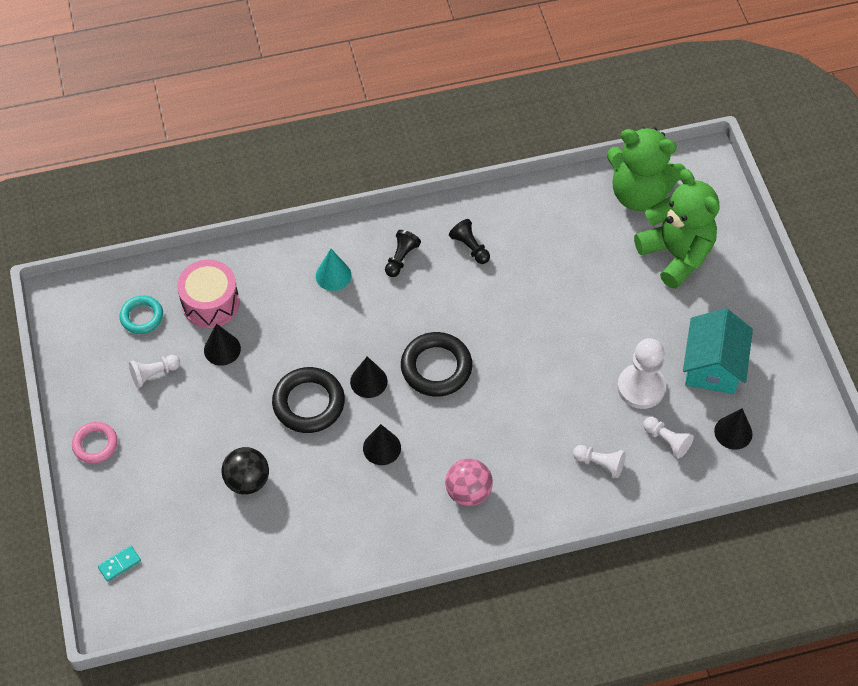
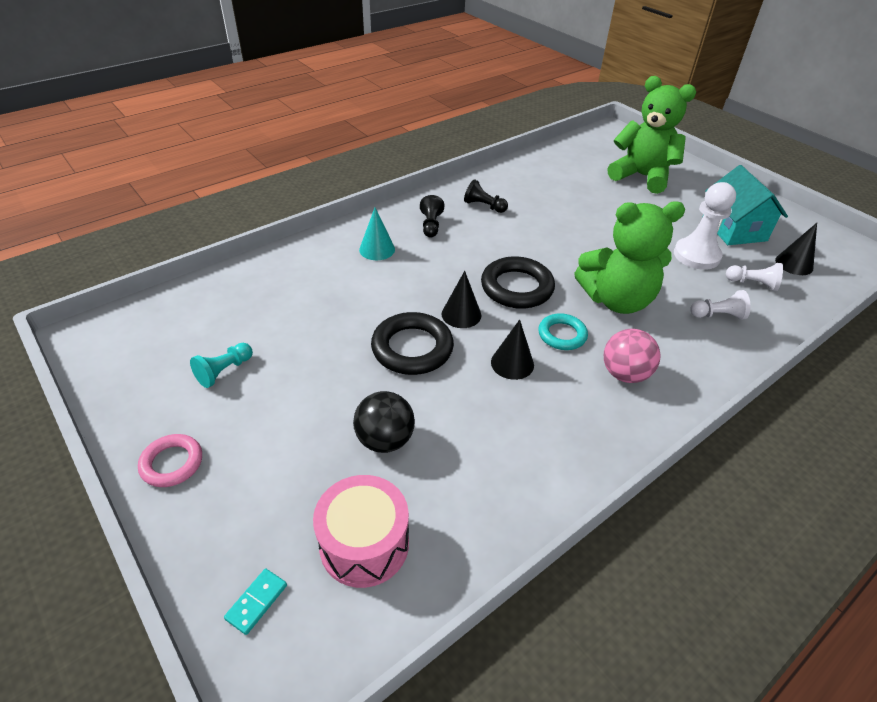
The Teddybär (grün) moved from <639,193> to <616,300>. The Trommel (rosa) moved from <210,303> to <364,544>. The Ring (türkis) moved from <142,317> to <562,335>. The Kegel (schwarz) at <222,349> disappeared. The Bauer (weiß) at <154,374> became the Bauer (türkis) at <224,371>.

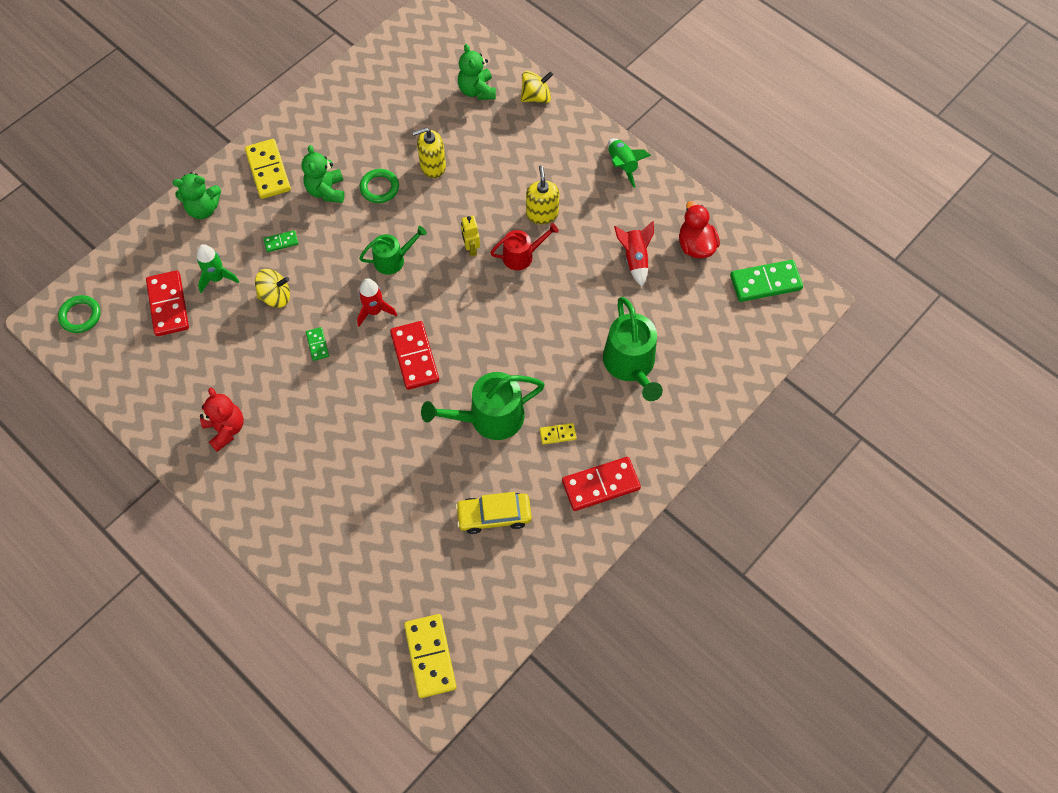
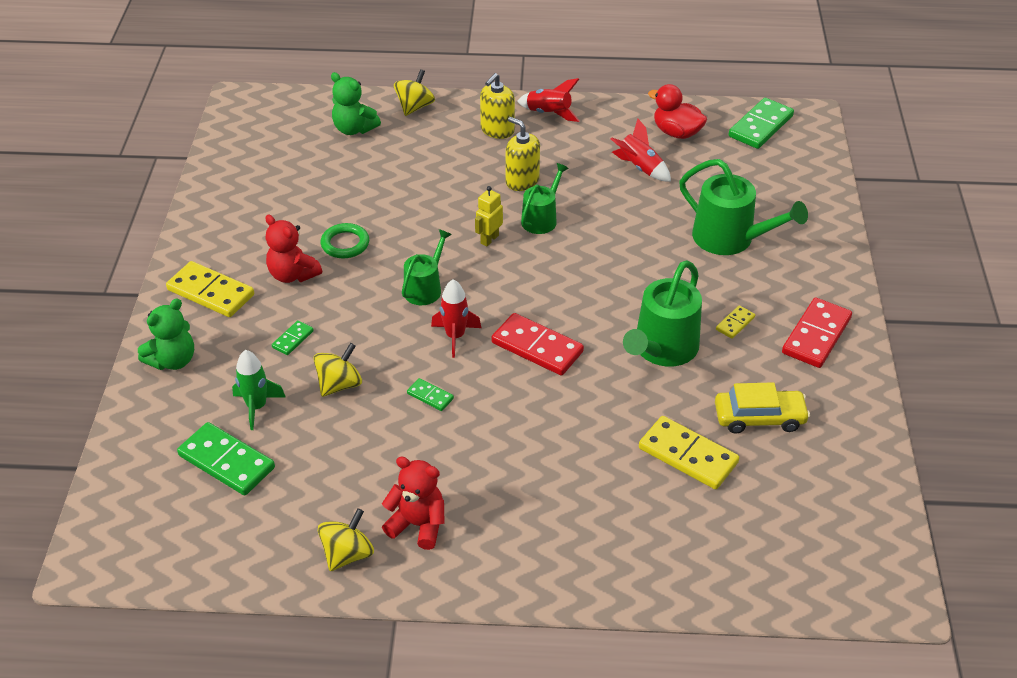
The Seifenspender (gelb) moved from <432,166> to <497,130>. The Rakete (grün) at <622,165> became the Rakete (rot) at <549,113>. The Teddybär (grün) at <326,191> became the Teddybär (rot) at <293,275>. The Roboter (gelb) at <471,248> turned 90 degrees clockwise. The Gießkanne (rot) at <521,256> became the Gießkanne (grün) at <541,219>. The Dominostein (rot) at <168,305> became the Dominostein (grün) at <226,462>. The Ring (grün) at <80,316> disappeared. The Auto (gelb) at <494,515> turned 135 degrees counterclockwise. The Dominostein (gelb) moved from <430,656> to <688,455>. The Kreisel (gelb) at <347,554> appeared.

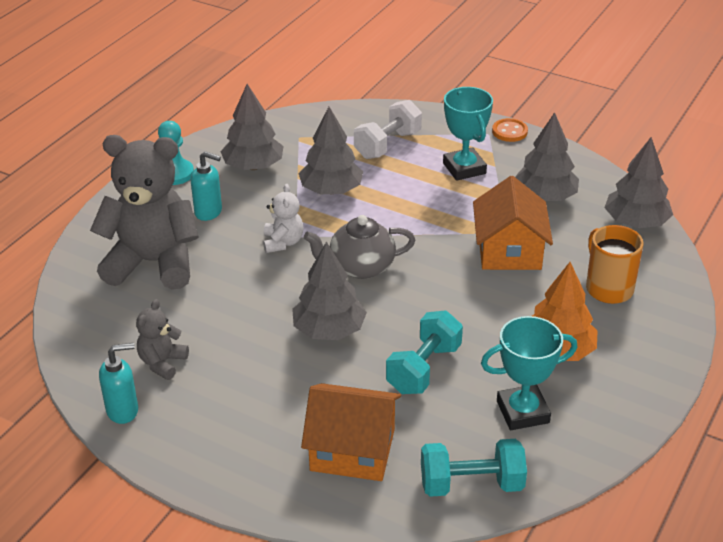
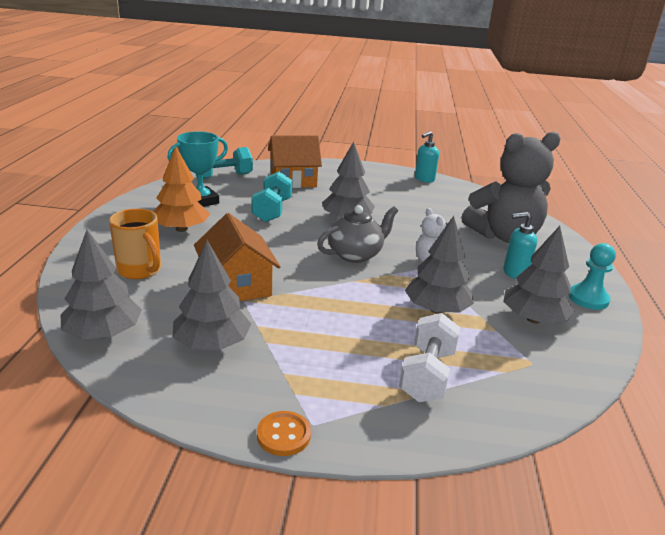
The Pokal (türkis) at <464,168> disappeared. The Teddybär (grau) at <162,363> disappeared.

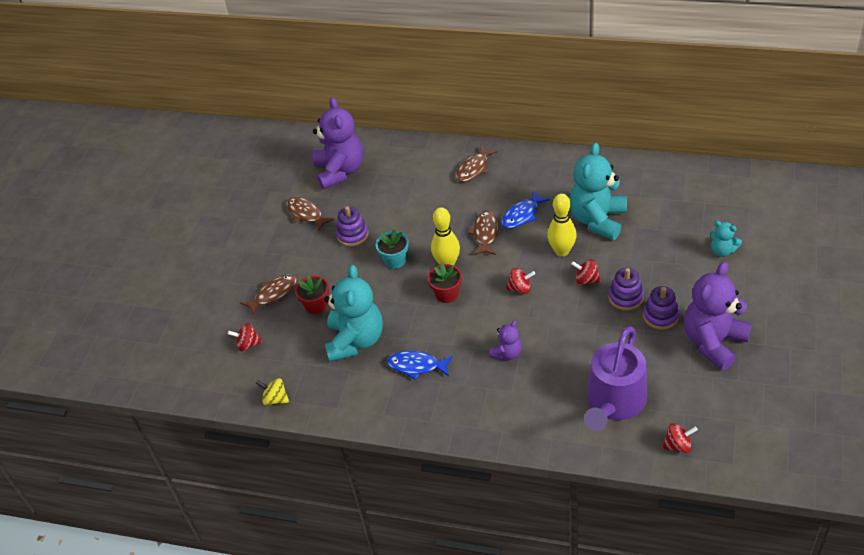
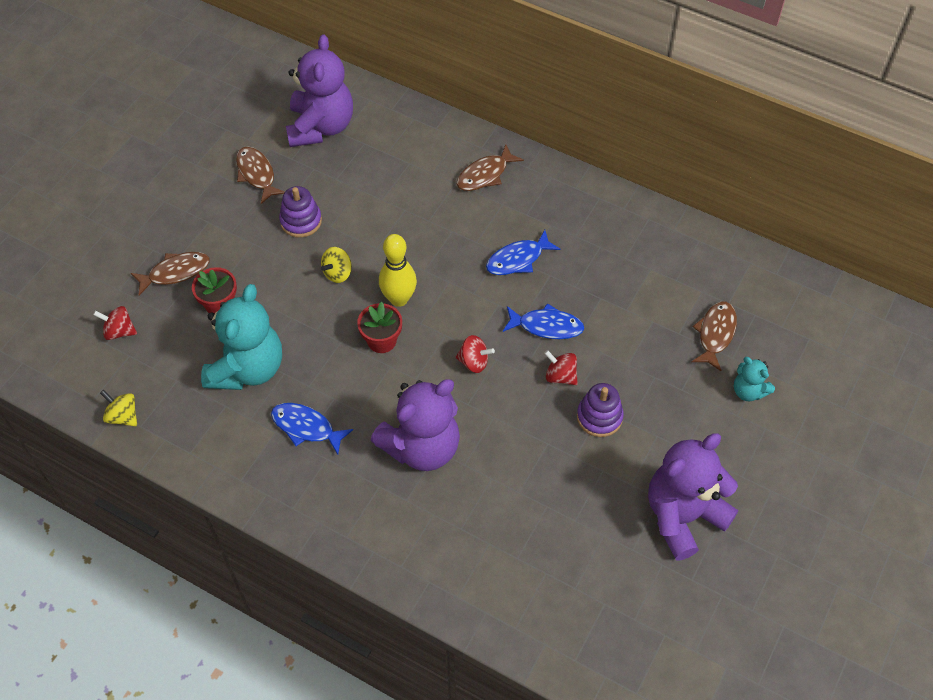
The Teddybär (türkis) at <598,220> disappeared. The Bowlingkegel (gelb) at <562,251> was replaced by the Fisch (blau) at <546,326>. The Fisch (braun) moved from <485,233> to <715,334>. The Blumentopf (türkis) at <395,260> was replaced by the Kreisel (gelb) at <338,273>. The Stapelspielzeug (lila) at <660,316> disappeared. The Teddybär (lila) at <507,353> changed to 2.06 times the size. The Gießkanne (lila) at <614,402> disappeared. The Kreisel (rot) at <678,445> disappeared.

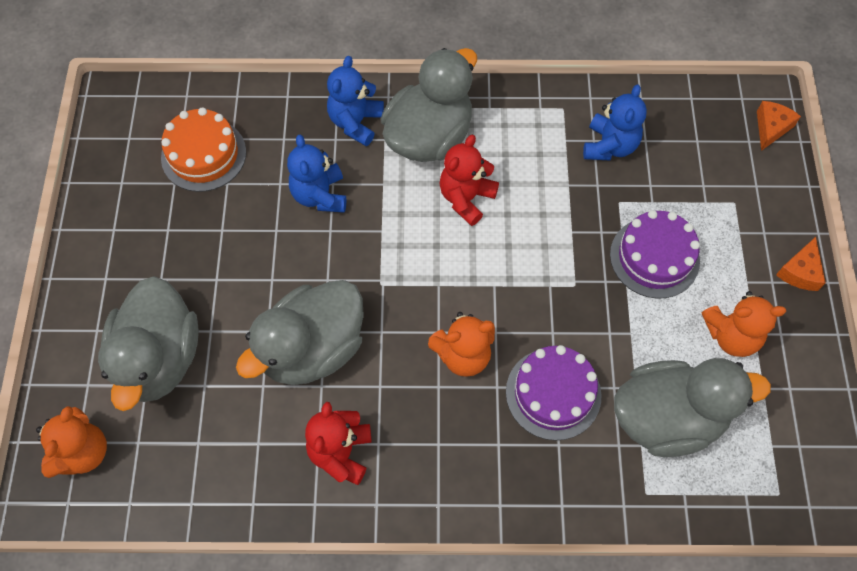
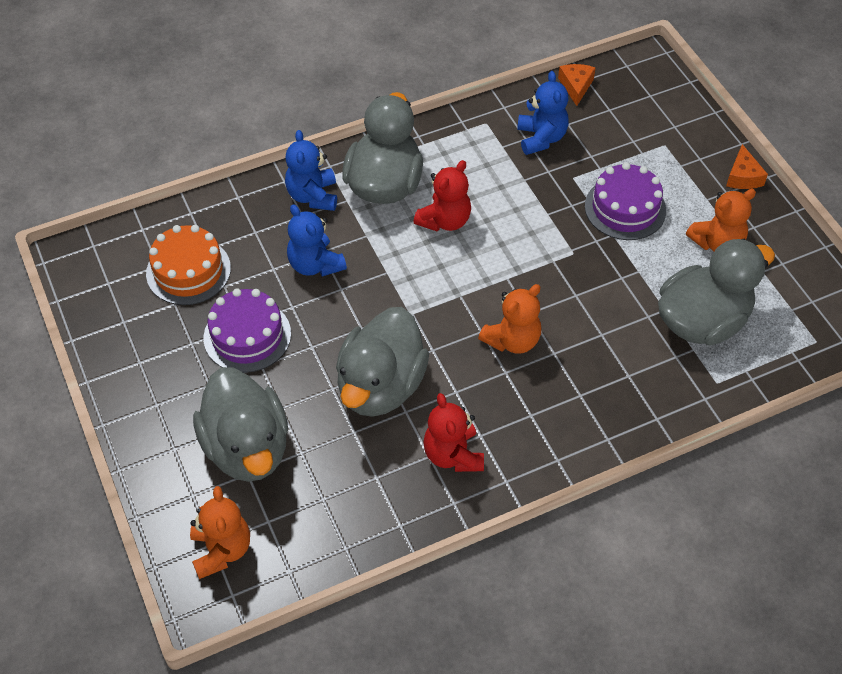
The Käse (orange) moved from <771,128> to <576,86>. The Teddybär (rot) at <466,198> turned 150 degrees counterclockwise. The Kuchen (lila) moved from <553,393> to <247,336>.

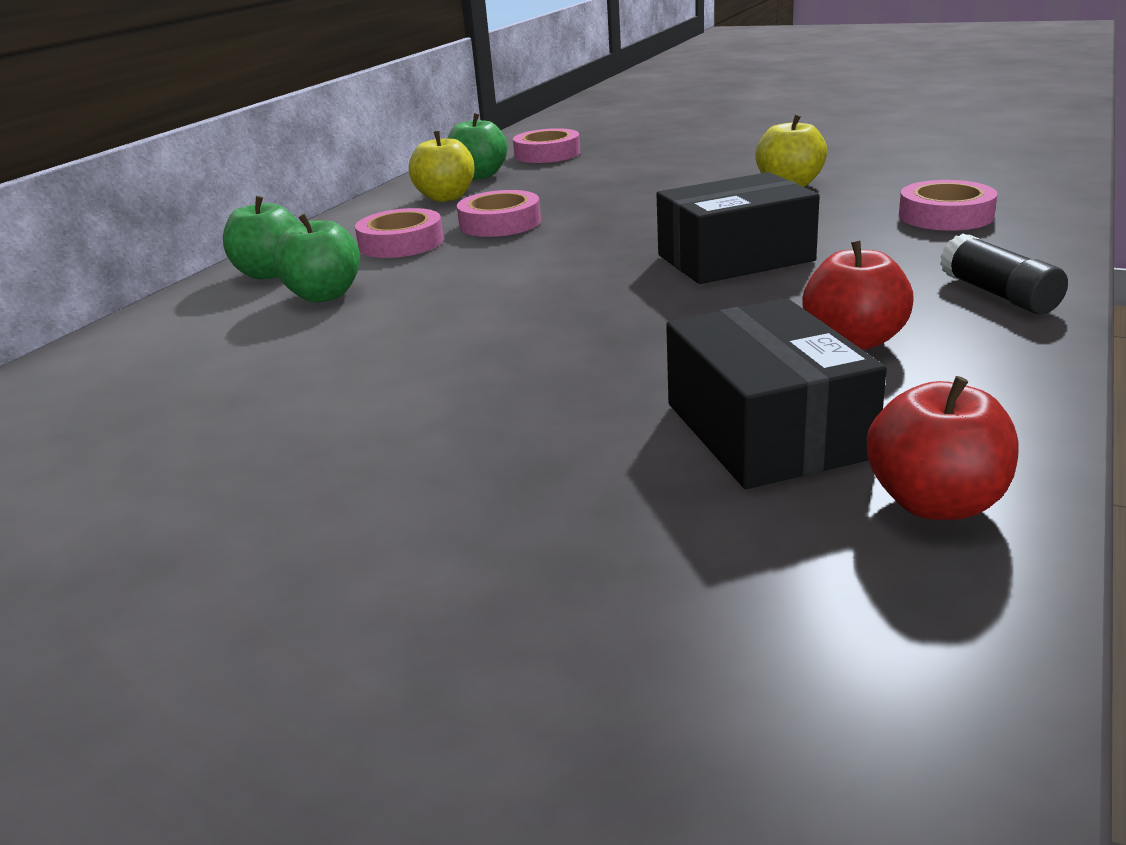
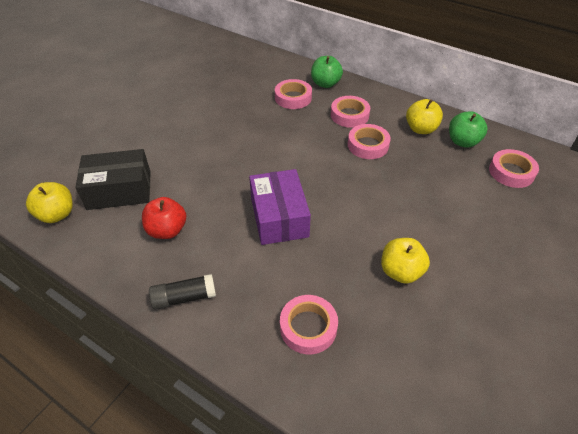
The Schachtel (schwarz) at <735,258> became the Schachtel (lila) at <279,217>. The Apfel (grün) at <324,295> was replaced by the Klebeband (rosa) at <293,98>. The Apfel (rot) at <935,503> became the Apfel (gelb) at <57,214>.

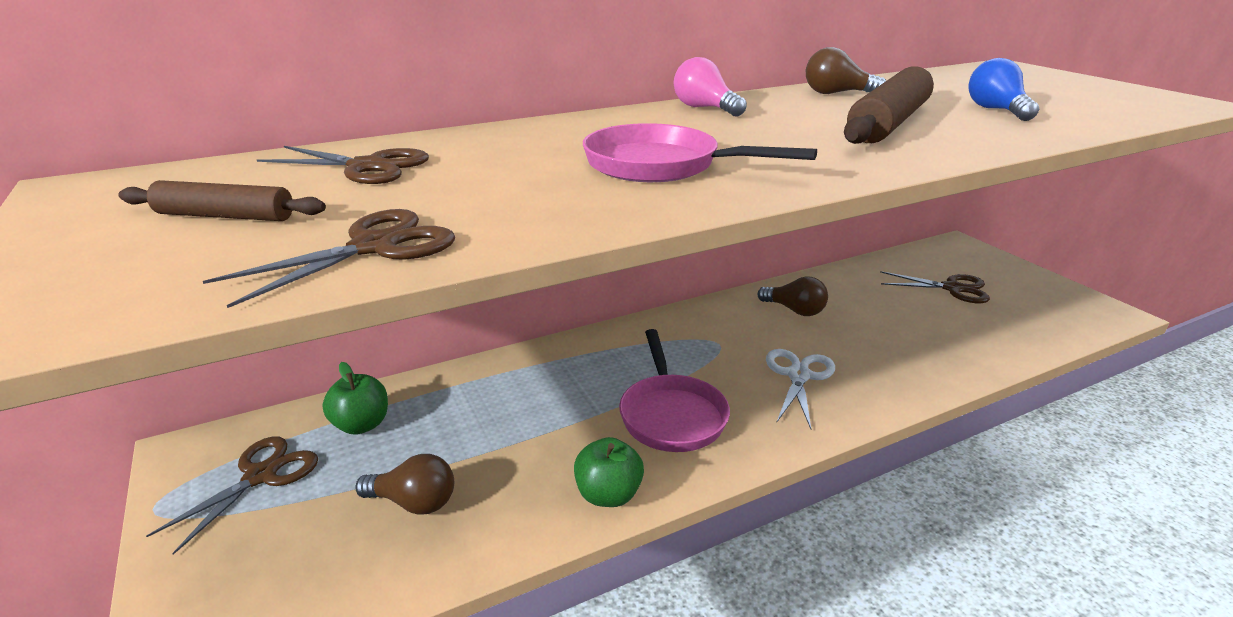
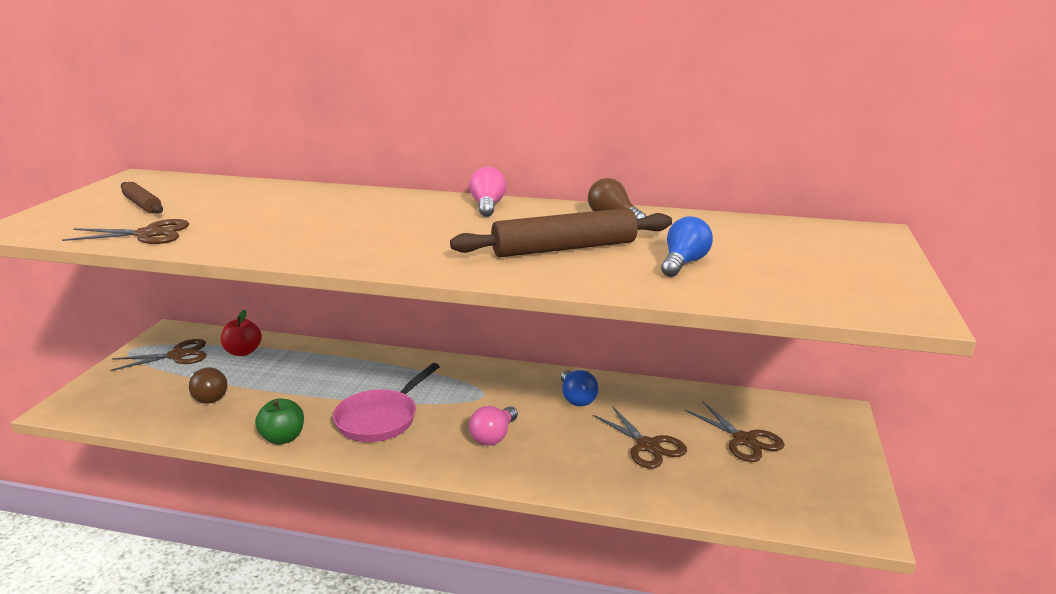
The Pfanne (rosa) at <660,165> disappeared. The Schere (braun) moved from <367,167> to <647,446>. The Glühbirne (braun) at <795,310> became the Glühbirne (blau) at <576,398>. The Schere (weiß) at <798,376> was replaced by the Glühbirne (rosa) at <494,436>. The Apfel (grün) at <361,425> became the Apfel (rot) at <243,352>.

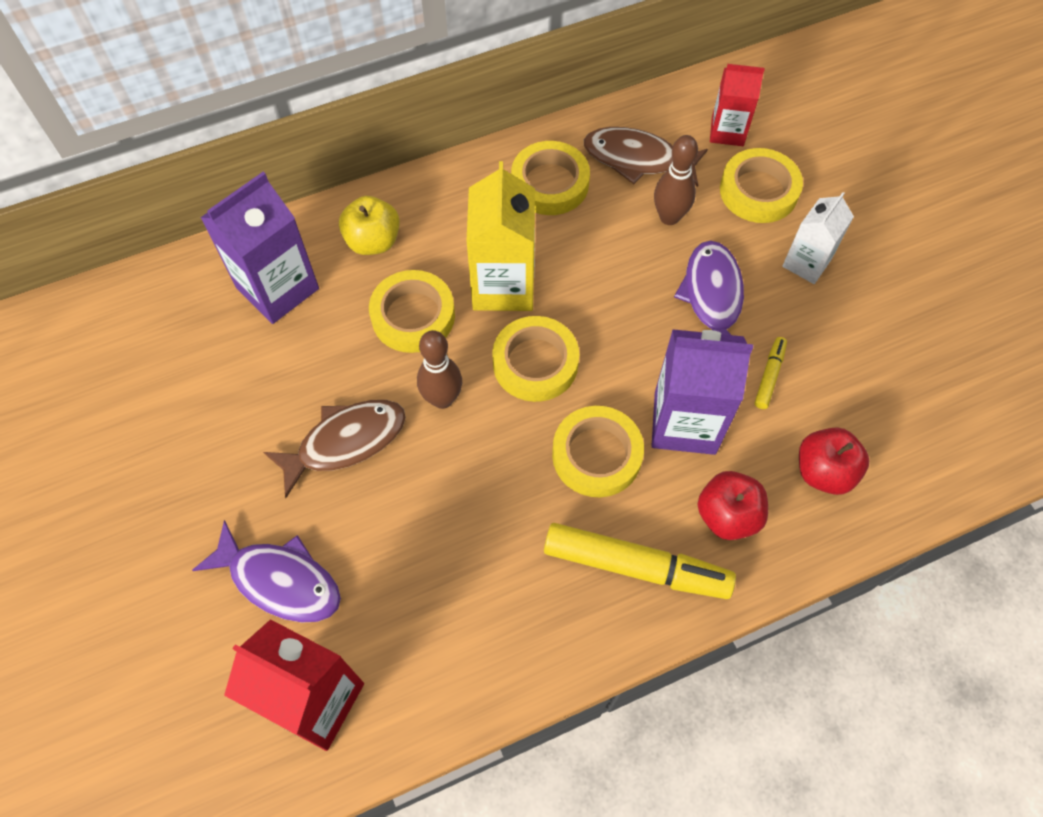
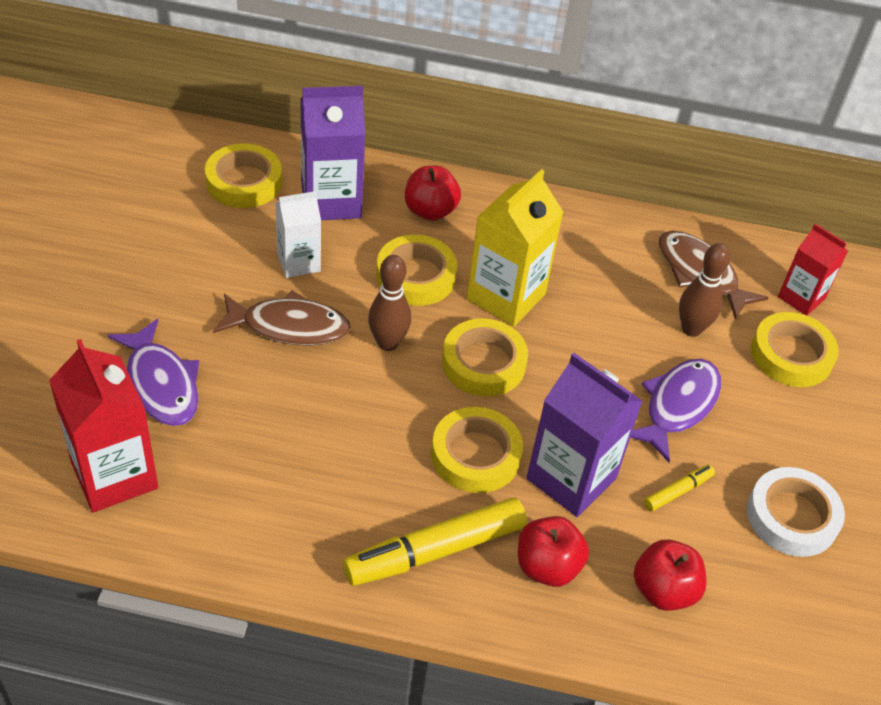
The Klebeband (gelb) moved from <550,183> to <244,182>. The Getränkekarton (weiß) moved from <806,263> to <298,262>. The Apfel (gelb) at <373,241> became the Apfel (rot) at <430,211>. The Filzstift (gelb) at <635,566> turned 105 degrees clockwise. The Klebeband (weiß) at <792,517> appeared.

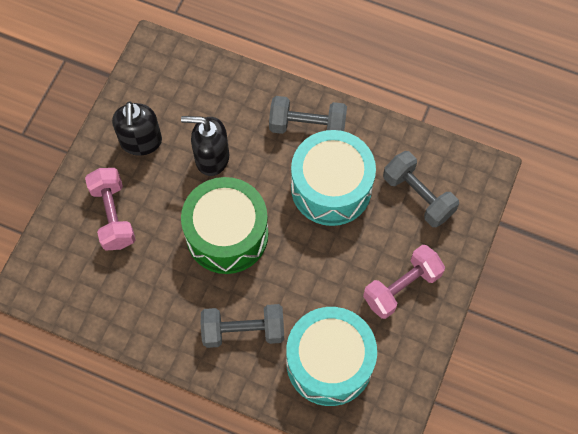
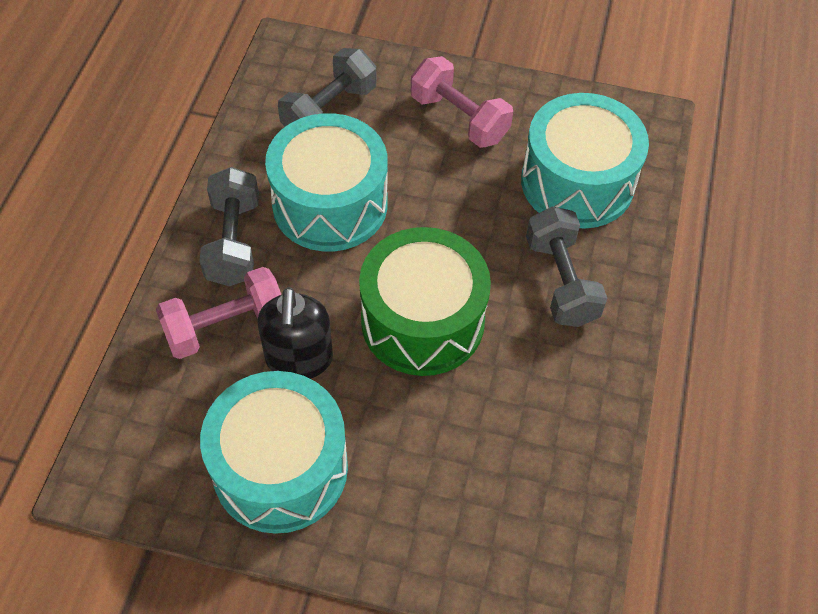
The Seifenspender (schwarz) at <141,142> was replaced by the Trommel (türkis) at <280,468>. The Hantel (rosa) moved from <113,215> to <225,327>.

